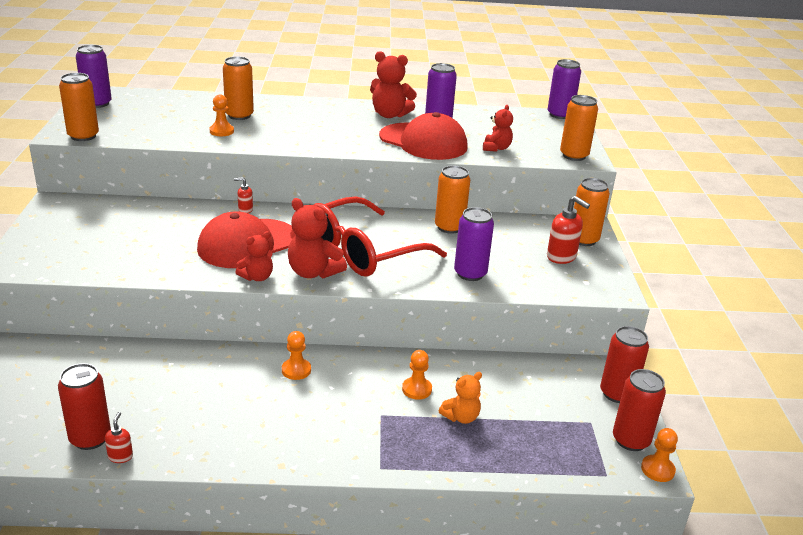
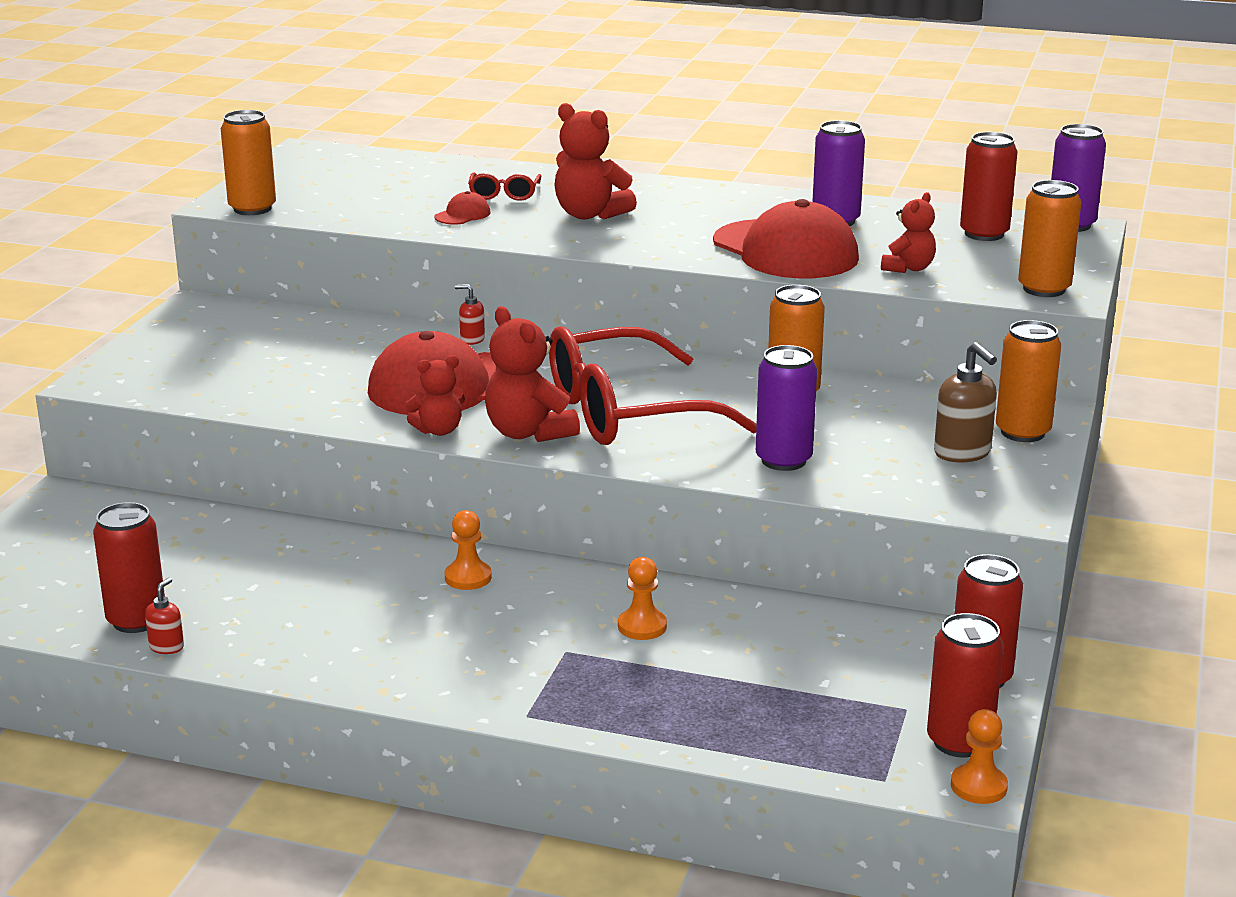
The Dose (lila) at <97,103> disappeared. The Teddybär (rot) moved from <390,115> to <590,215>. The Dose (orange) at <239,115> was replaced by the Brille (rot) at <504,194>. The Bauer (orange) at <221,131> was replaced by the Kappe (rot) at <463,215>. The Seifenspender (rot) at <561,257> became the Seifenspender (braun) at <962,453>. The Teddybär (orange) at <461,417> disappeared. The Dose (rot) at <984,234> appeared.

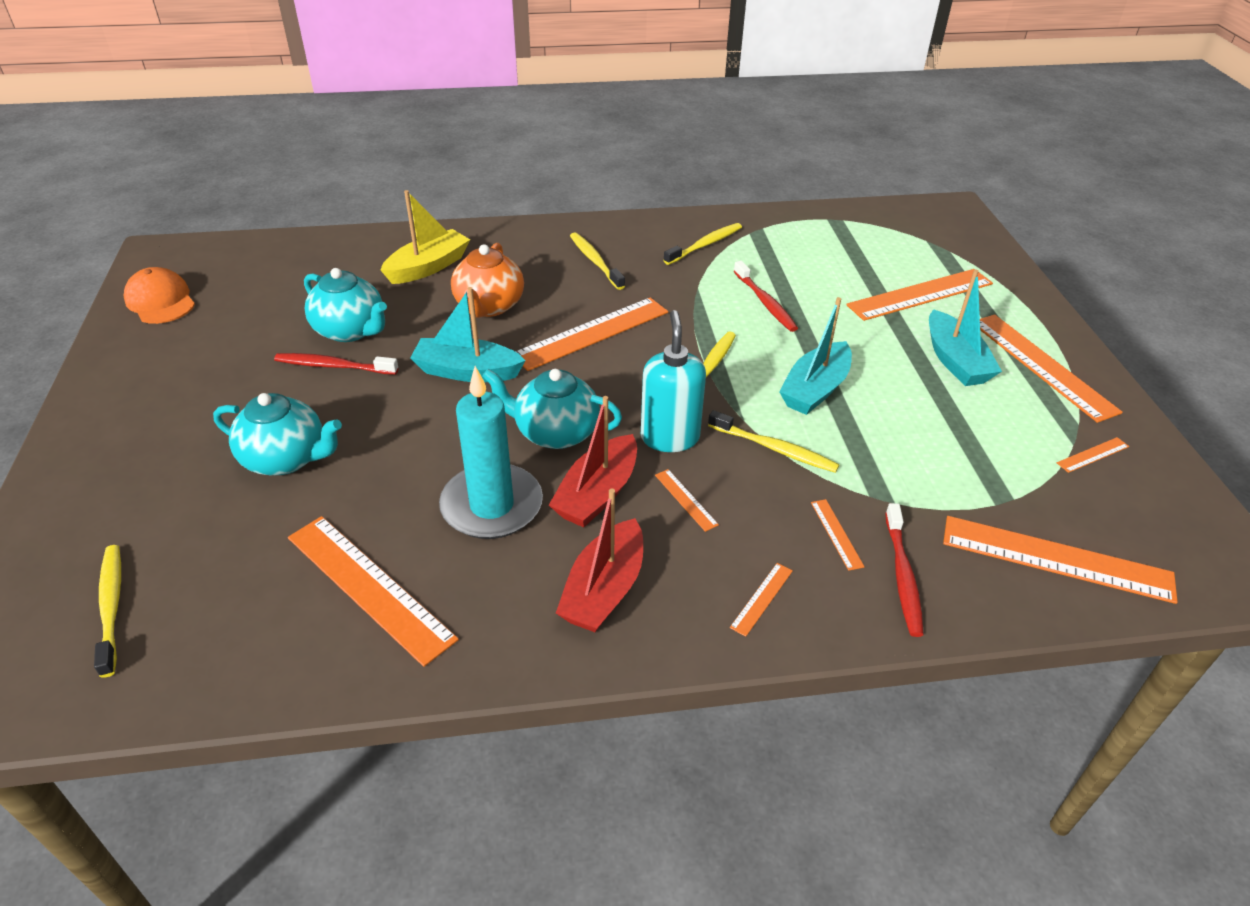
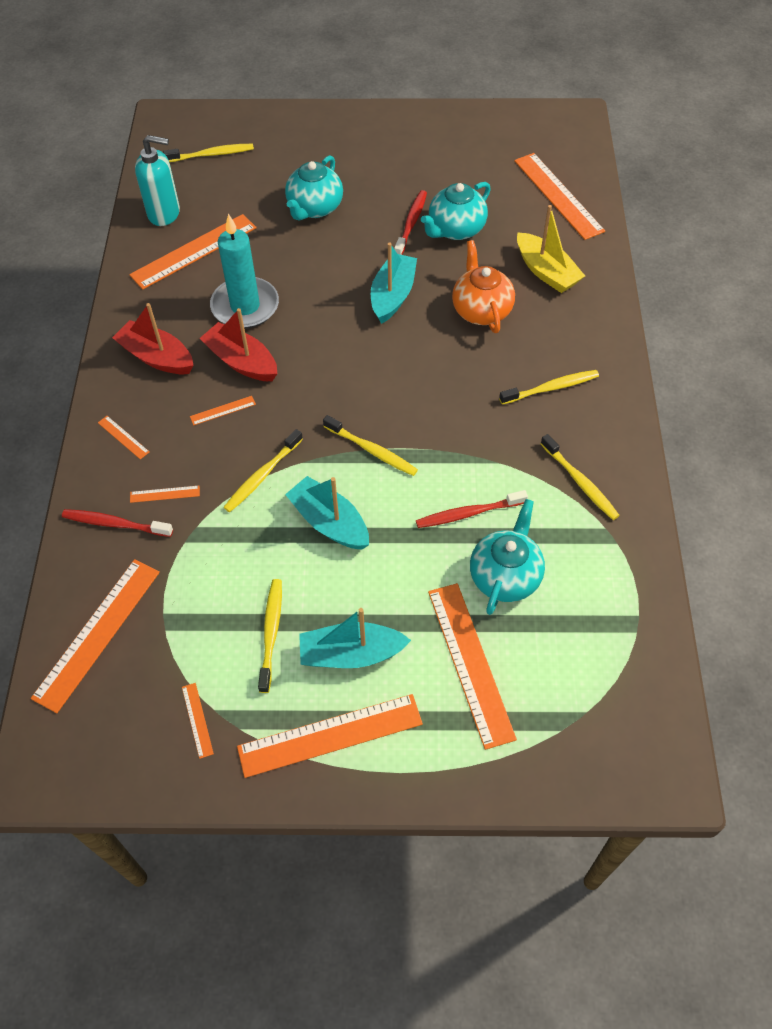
The Teekanne (orange) at <489,306> turned 60 degrees clockwise. The Kappe (orange) at <160,301> disappeared. The Lineal (orange) moved from <591,333> to <558,195>. The Seifenspender (türkis) moved from <670,437> to <164,213>. The Teekanne (türkis) moved from <555,432> to <505,576>. The Zahnbürste (gelb) at <271,633> appeared.

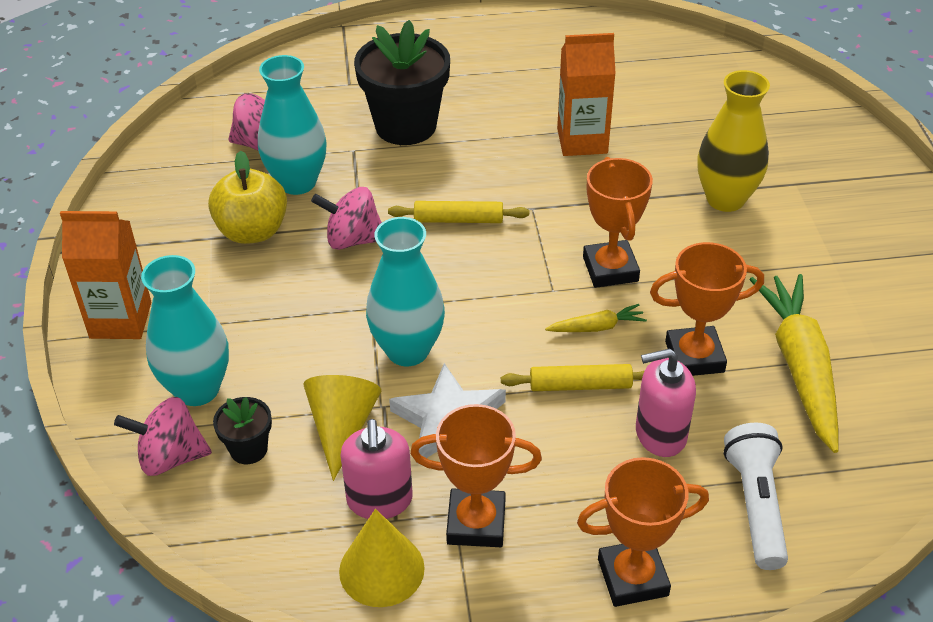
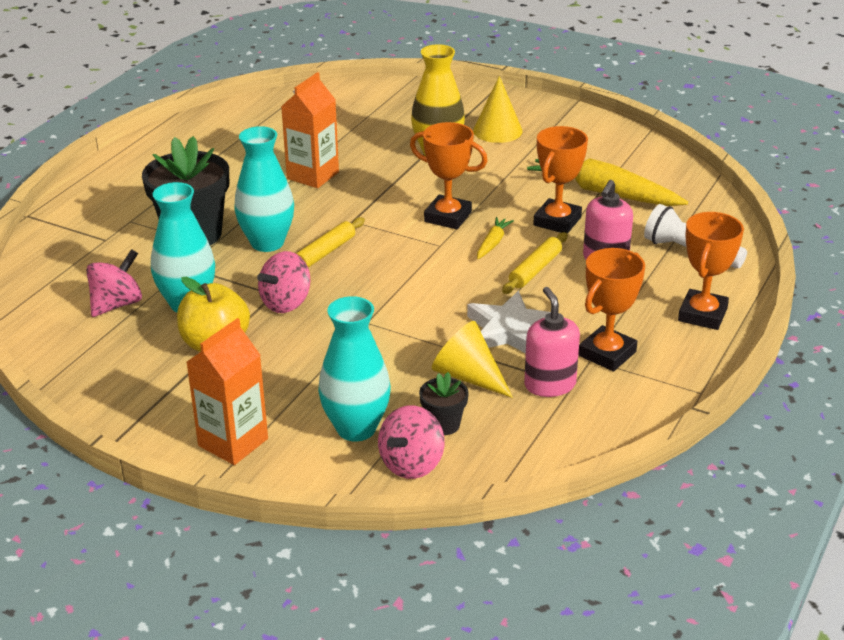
The Vase (türkis) moved from <407,350> to <267,243>. The Seifenspender (rosa) at <379,500> turned 135 degrees counterclockwise. The Kegel (gelb) moved from <381,569> to <497,130>.

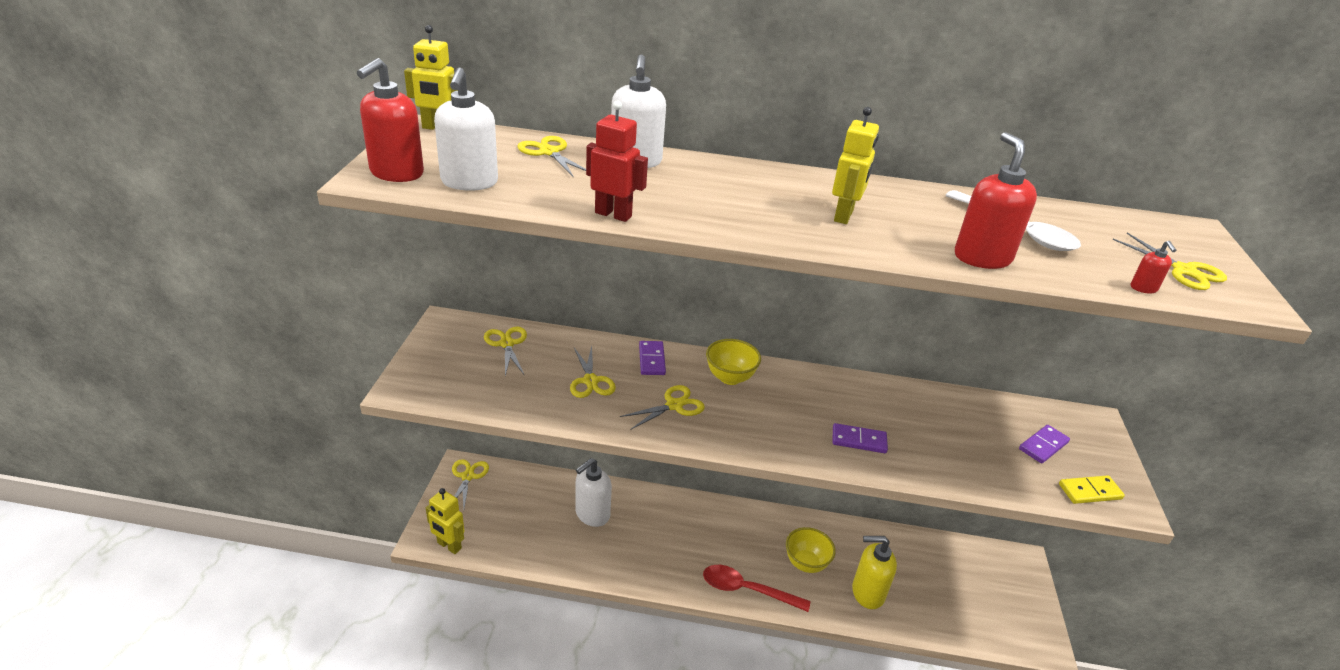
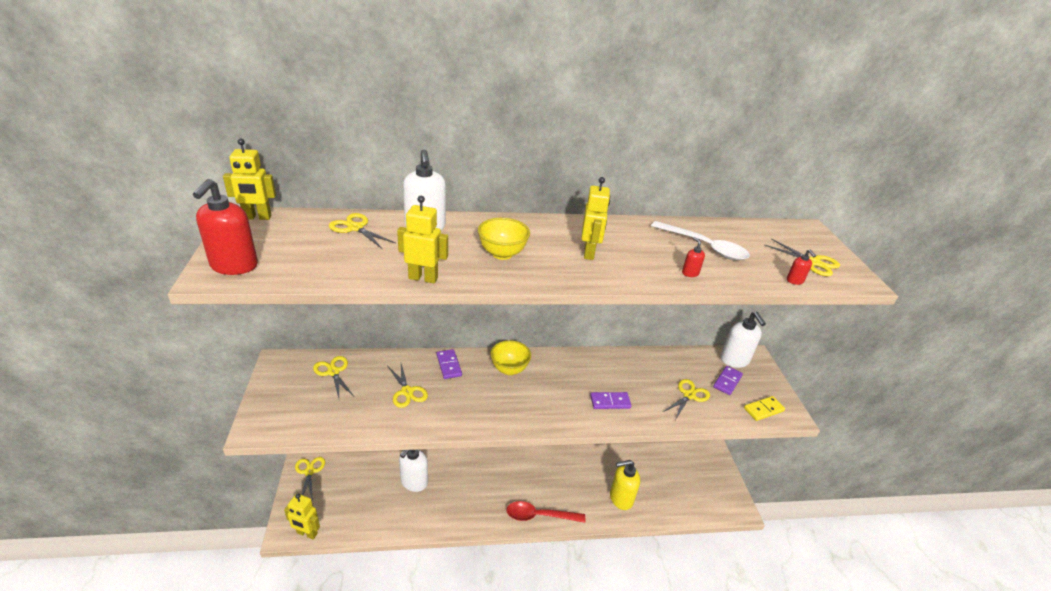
The Seifenspender (weiß) moved from <469,182> to <734,360>. The Roboter (rot) at <613,214> became the Roboter (gelb) at <423,278>. The Seifenspender (rot) at <982,257> changed to 0.44 times the size. The Schere (gelb) moved from <674,405> to <689,395>. The Schüssel (gelb) moved from <806,563> to <502,254>.

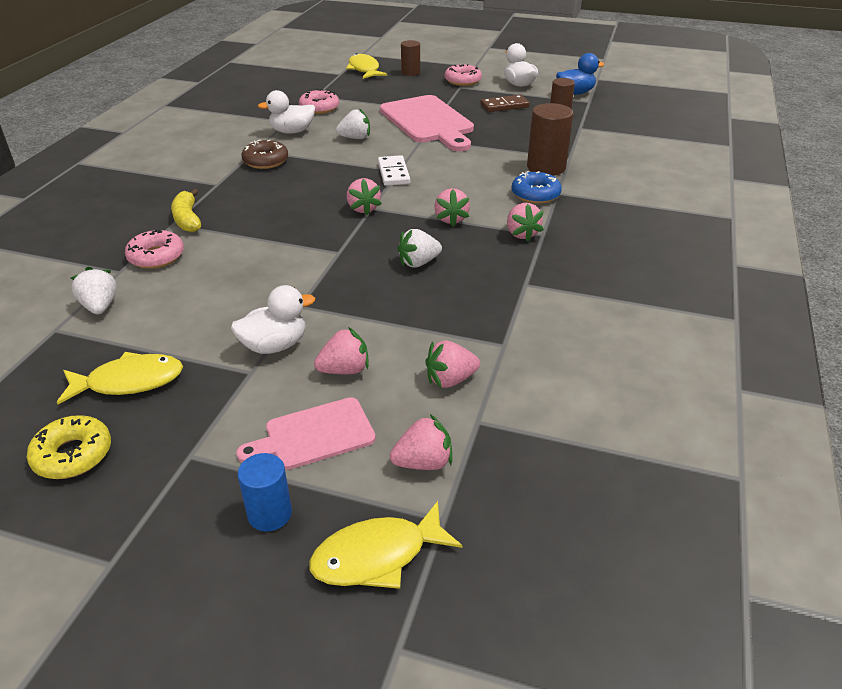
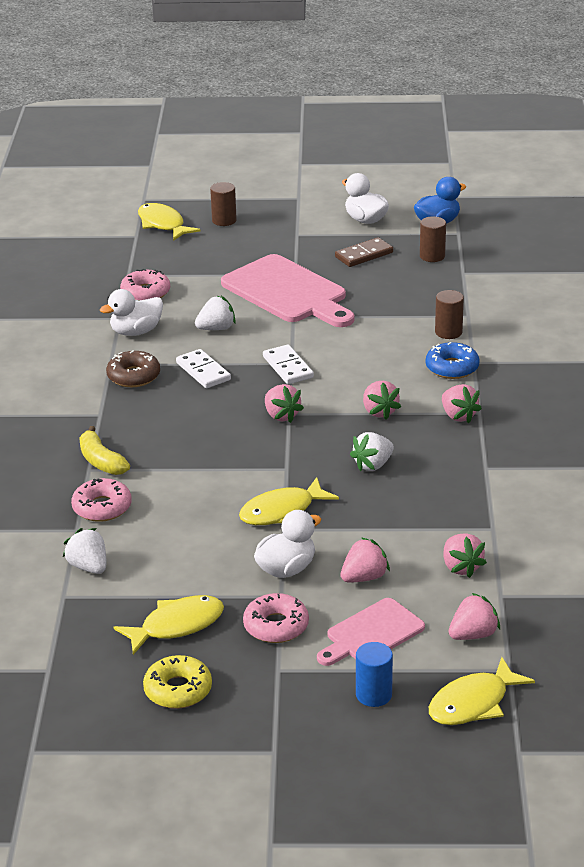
The Donut (rosa) moved from <462,81> to <276,626>. The Vollzylinder (braun) at <546,167> changed to 0.63 times the size. The Erdbeere (rosa) at <450,380> turned 75 degrees counterclockwise. The Dominostein (weiß) at <203,371> appeared. The Fisch (gelb) at <282,511> appeared.

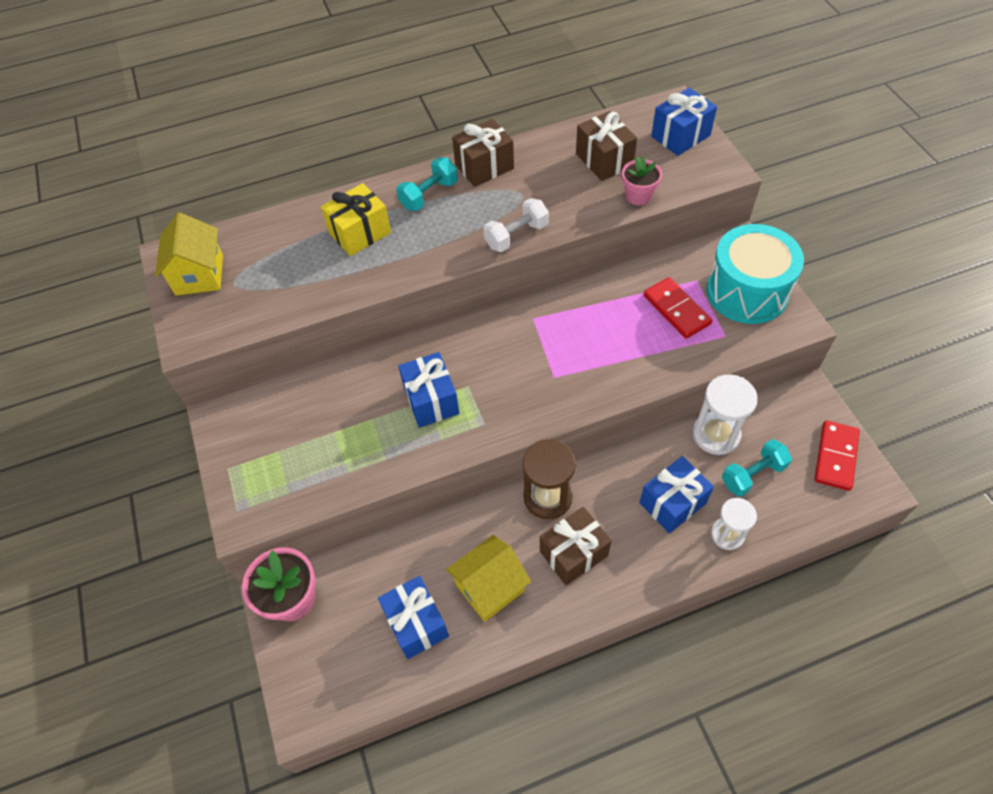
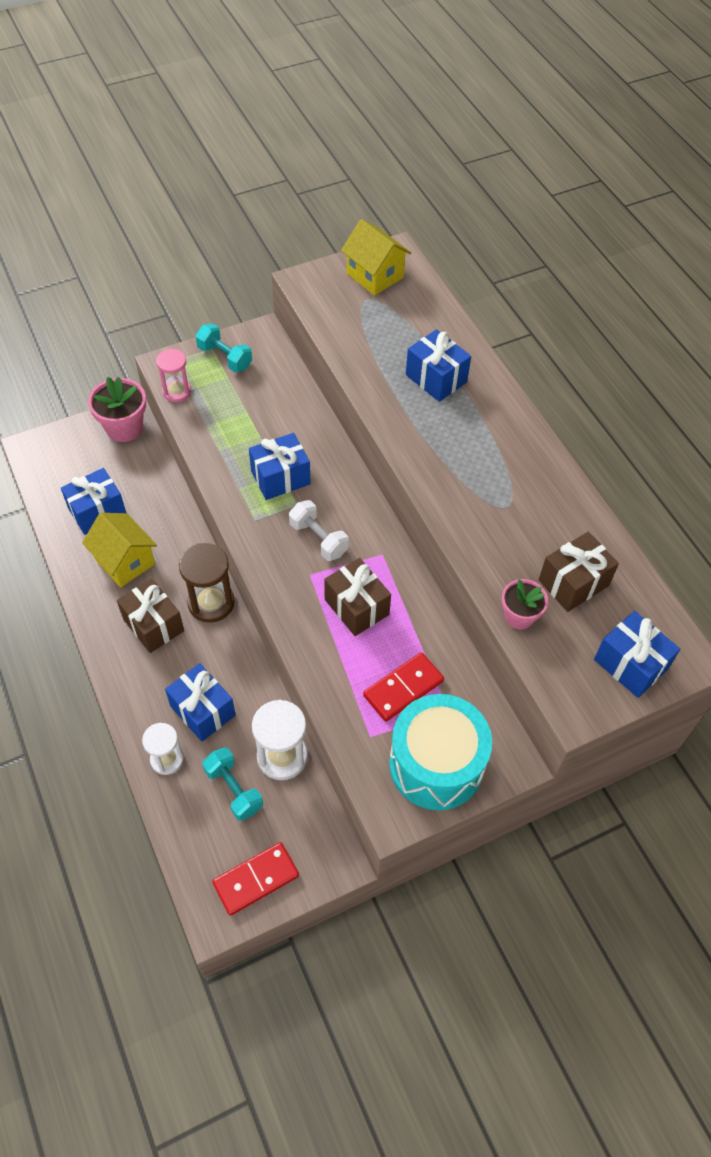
The Geschenk (braun) moved from <484,167> to <356,607>. The Hantel (türkis) moved from <429,195> to <225,357>. The Geschenk (gelb) at <360,233> became the Geschenk (blau) at <436,378>. The Hantel (weiß) moved from <516,236> to <318,539>. The Haus (gelb) at <199,275> turned 60 degrees clockwise. The Dominostein (rot) at <835,456> turned 45 degrees counterclockwise. The Sanduhr (rosa) at <177,391> appeared.

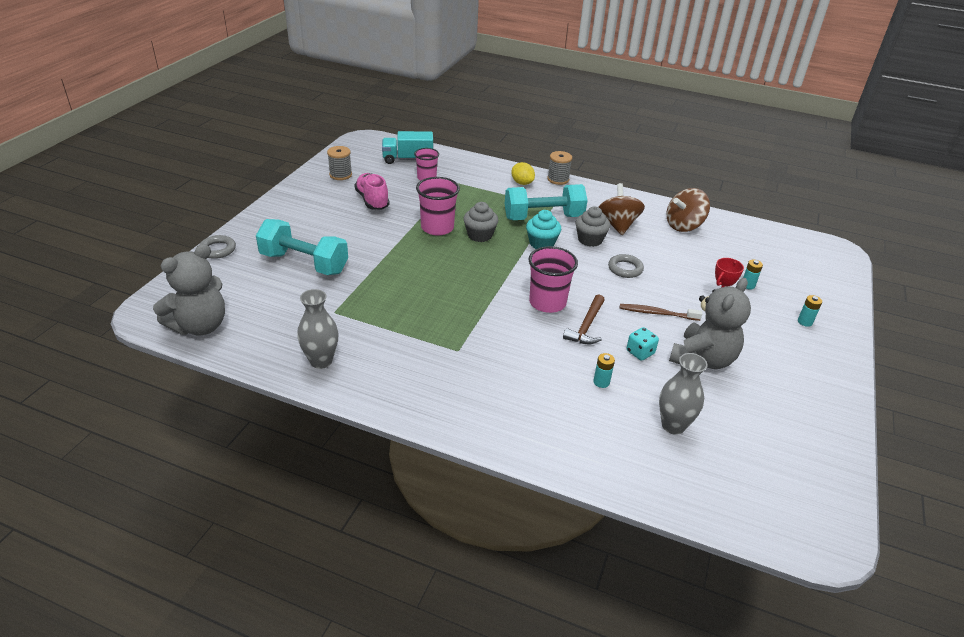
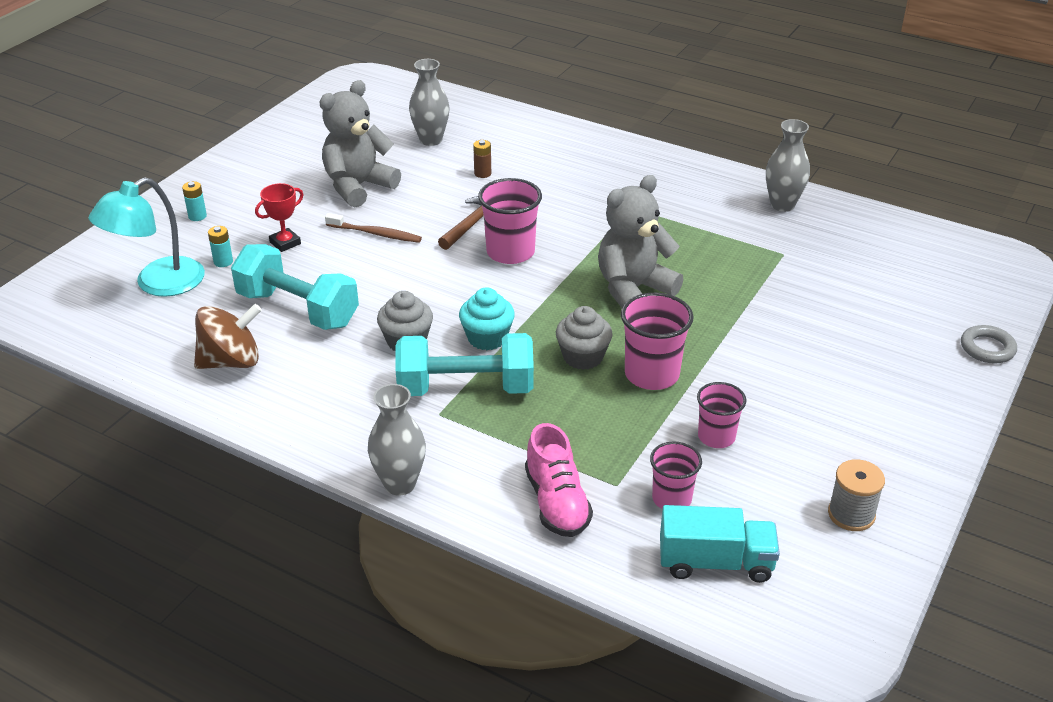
The Garnrolle (grau) at <558,179> was replaced by the Vase (grau) at <400,484>. The Zitrone (gelb) at <522,183> disappeared. The Schuh (rosa) moved from <372,200> to <557,502>. The Kreisel (braun) at <617,225> disappeared. The Hantel (türkis) moved from <304,263> to <298,309>. The Teddybär (grau) moved from <200,326> to <633,289>. The Ring (grau) at <625,269> disappeared. The Spielwürfel (türkis) at <640,352> disappeared. The Batterie (türkis) at <601,382> became the Batterie (braun) at <482,173>. The Lampe (türkis) at <158,284> appeared. The Becher (rosa) at <716,437> appeared.

